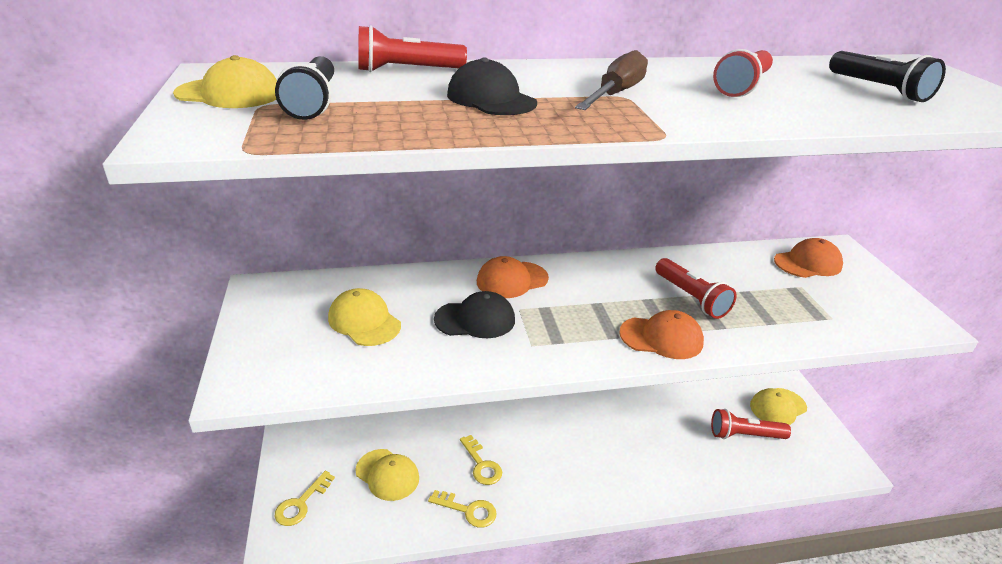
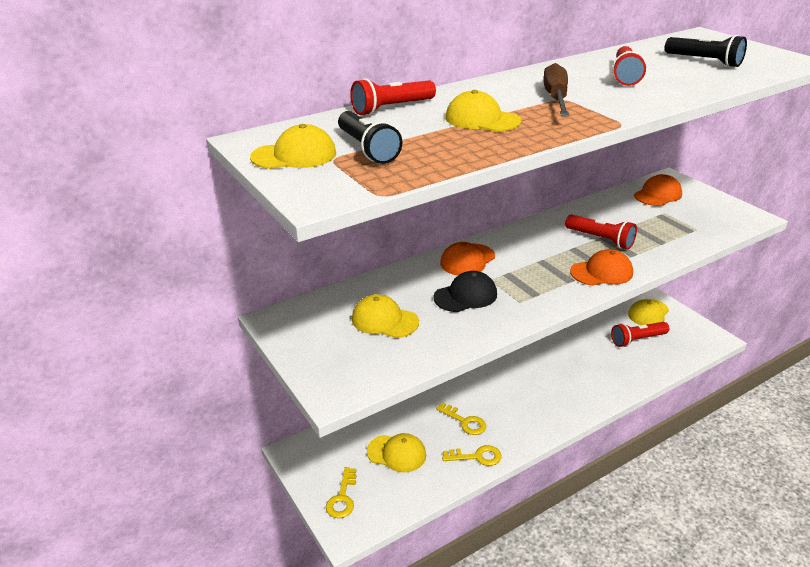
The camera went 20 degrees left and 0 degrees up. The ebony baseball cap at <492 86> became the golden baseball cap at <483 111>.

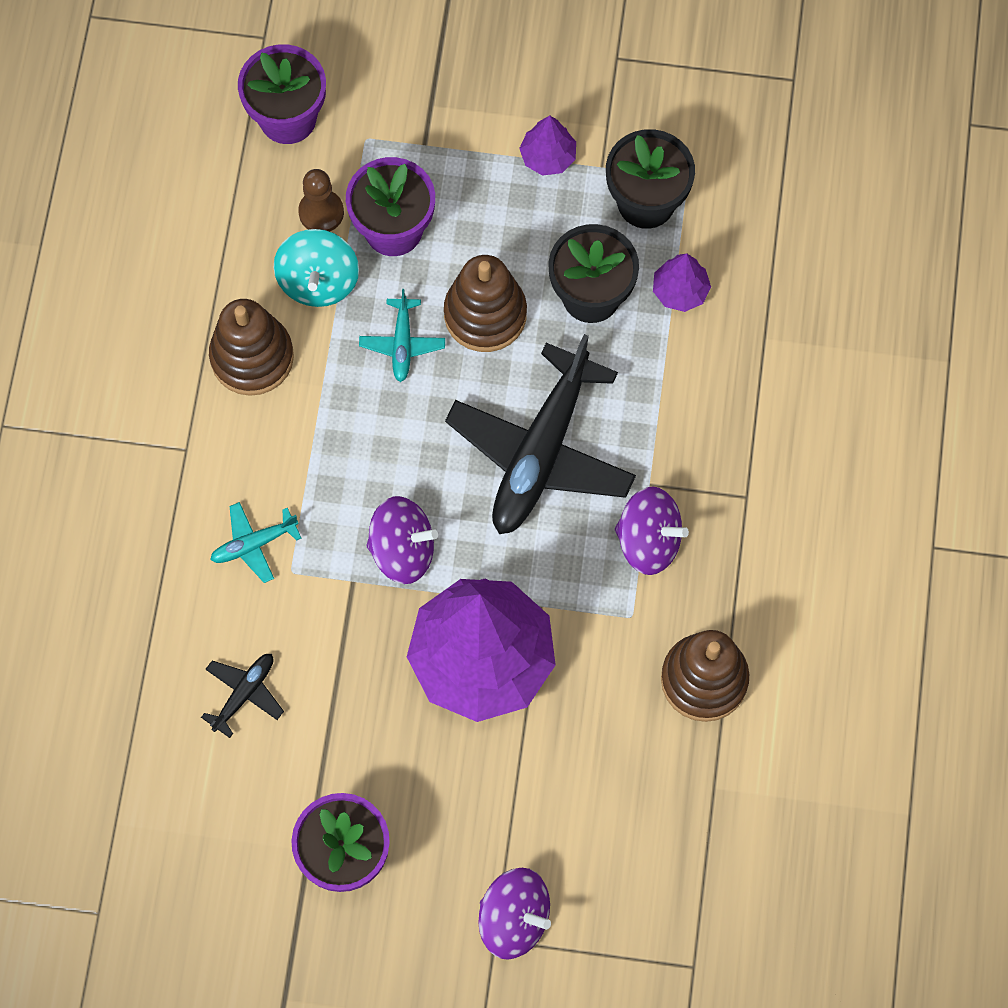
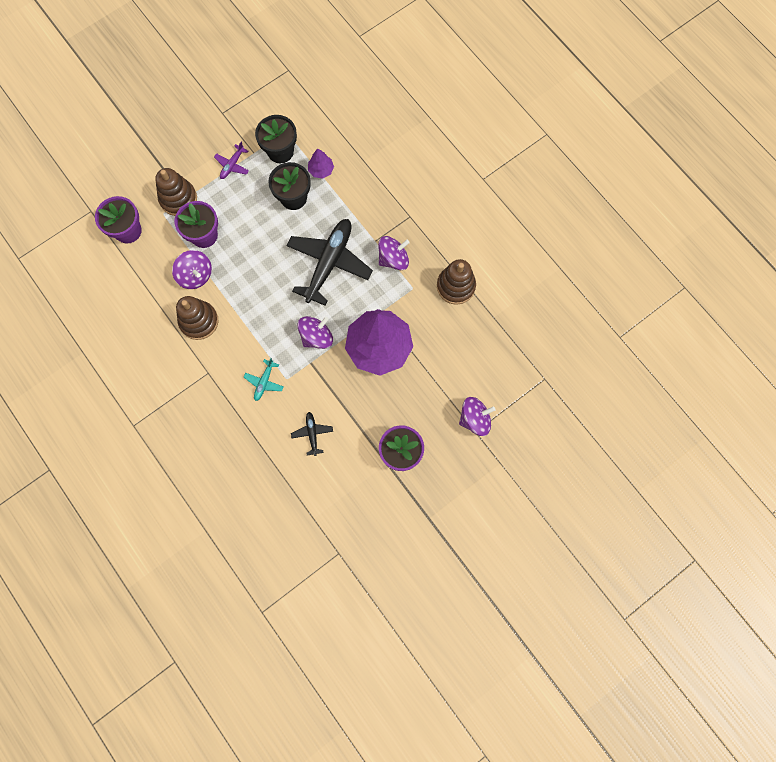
The camera went 45 degrees left and 5 degrees up. The brown pawn at <321 200> disappeared. The aqua plane at <402 335> disappeared. The brown stacking toy moved from <485 303> to <176 192>. The violet toy tree at <547 145> was replaced by the violet plane at <231 160>. The aqua whirligig at <316 268> became the violet whirligig at <192 269>. The ebony plane at <540 434> turned 135 degrees counterclockwise.

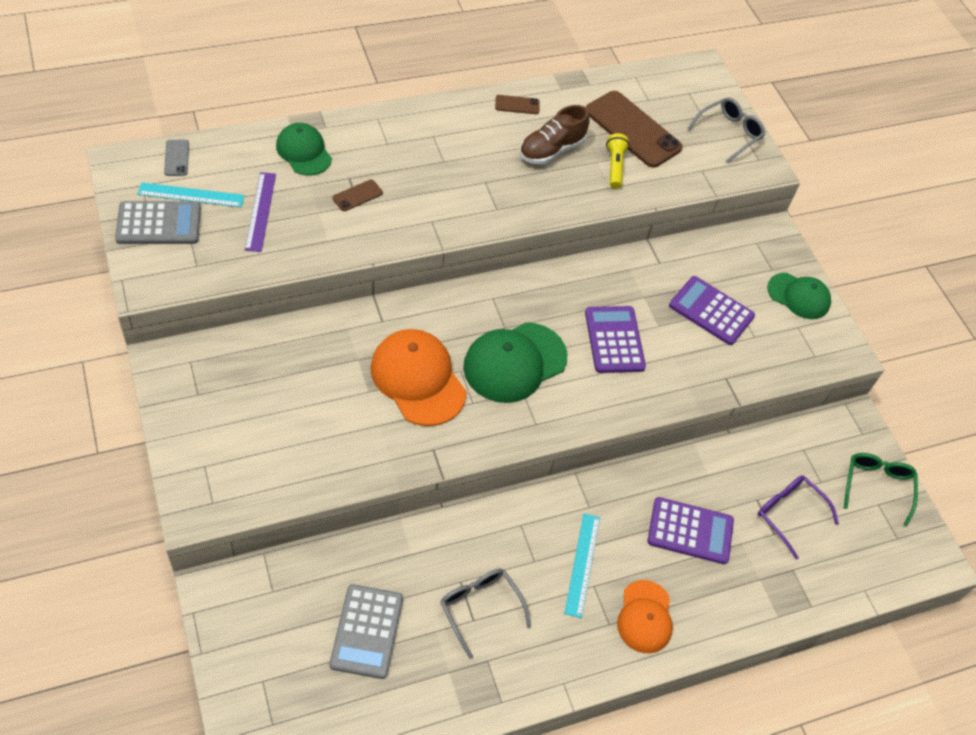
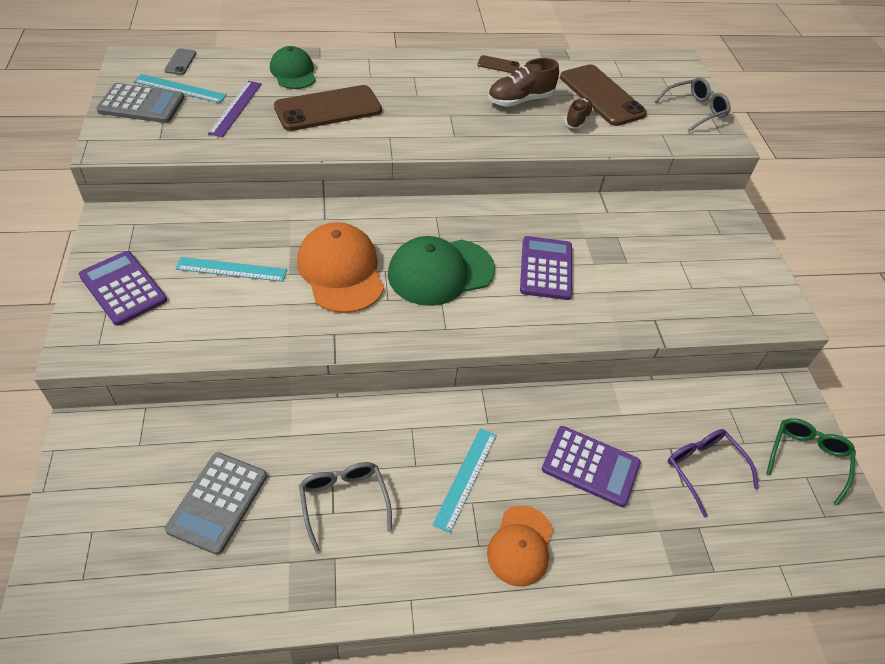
The camera went 15 degrees right and 5 degrees down. The emerald baseball cap at <799 296> disappeared. The aqua measuring stick at <231 269> appeared. The violet pocket calculator moved from <712 310> to <123 288>. The golden torch at <617 161> was replaced by the brown sneaker at <579 113>. The brown phone at <358 195> changed to 2.27 times the size.

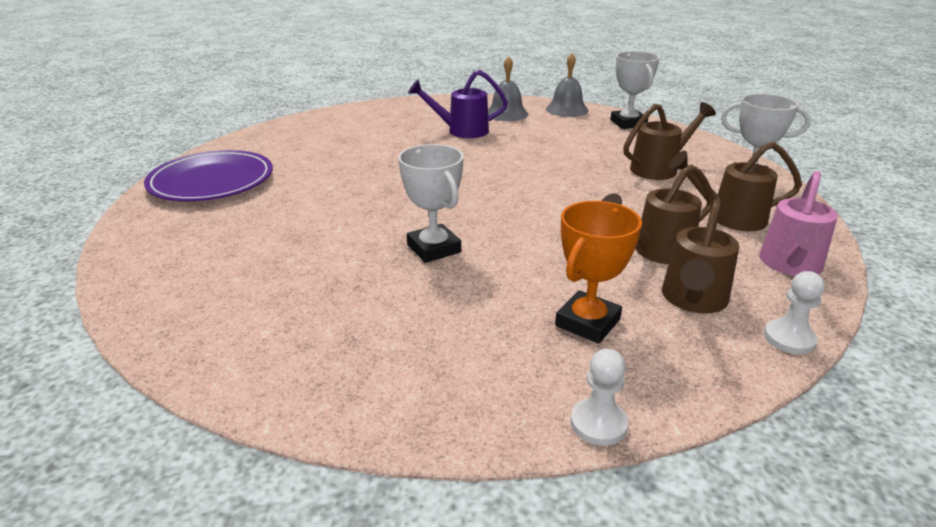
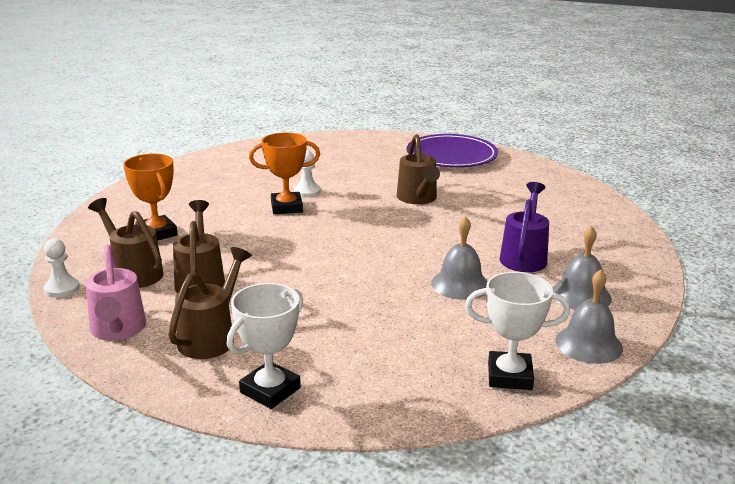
The camera went 110 degrees right and 5 degrees down. The ash-grey bell at <459 258> appeared. The pure white pawn moved from <599 397> to <307 174>. The brown watering pot moved from <669 141> to <418 169>. The pure white prize cup at <431 203> became the bright orange prize cup at <284 173>. The pink watering pot at <798 223> turned 150 degrees counterclockwise.

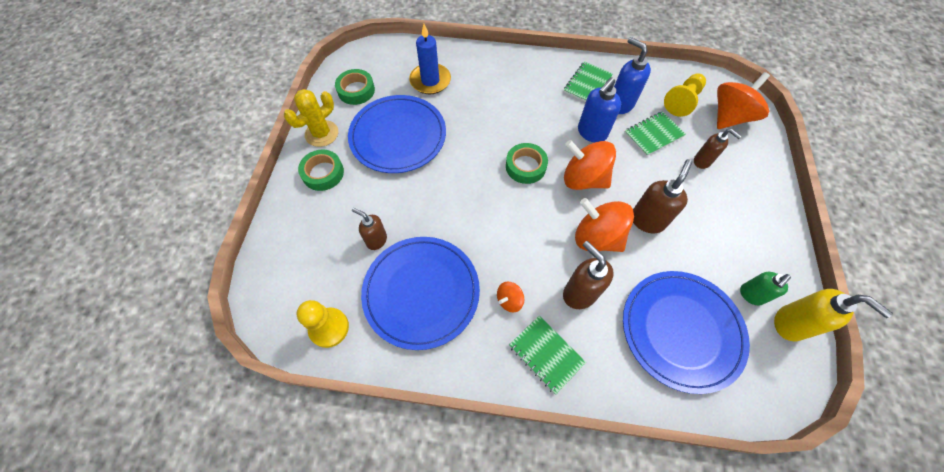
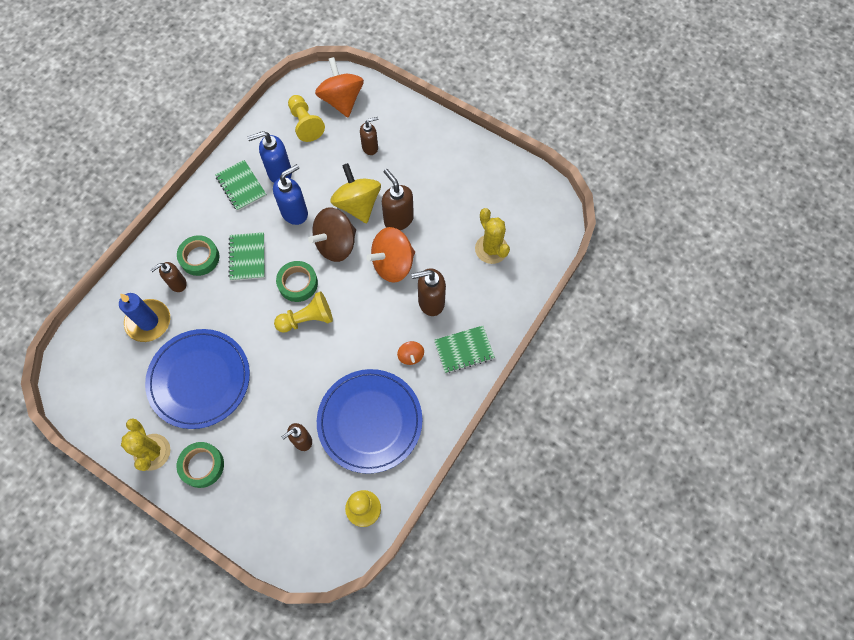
The camera went 65 degrees left and 5 degrees up. The emerald soap pump at <765 288> disappeared. The golden soap pump at <833 315> disappeared. The brown soap pump at <168 277> appeared. The golden pawn at <303 312> appeared. The golden whirligig at <355 193> appeared. The emerald roll of tape moved from <355 87> to <198 255>. The emerald notebook moved from <655 133> to <246 256>. The blue plate at <686 332> was replaced by the golden saguaro cactus at <492 236>. The bright orange whirligig at <590 165> became the brown whirligig at <332 234>. The blue soap pump at <599 110> turned 105 degrees counterclockwise.

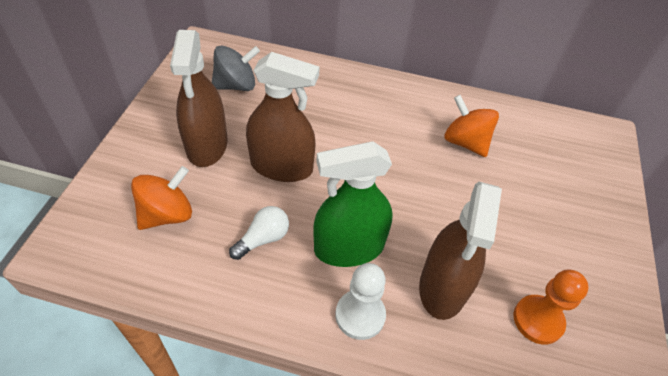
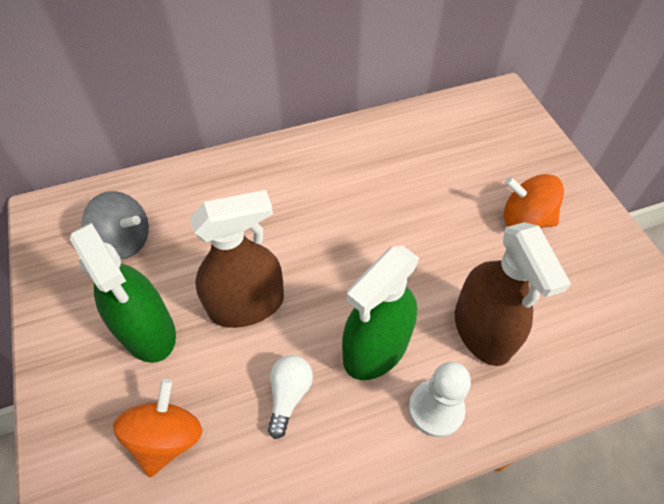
The camera went 30 degrees left and 5 degrees up. The bright orange pawn at <551 307> disappeared. The bright orange whirligig moved from <471 126> to <534 201>. The brown spray bottle at <198 98> became the emerald spray bottle at <123 293>. The ash-grey whirligig at <236 68> turned 75 degrees clockwise.

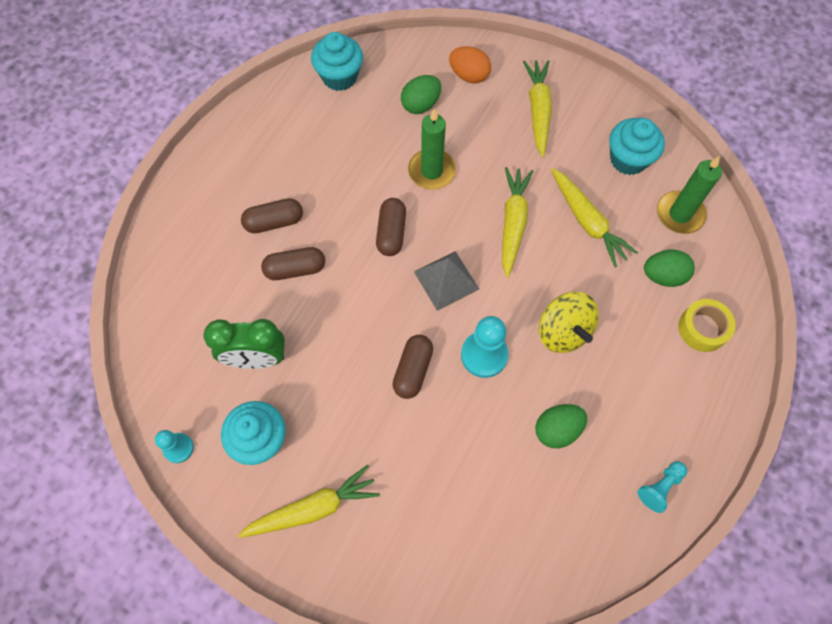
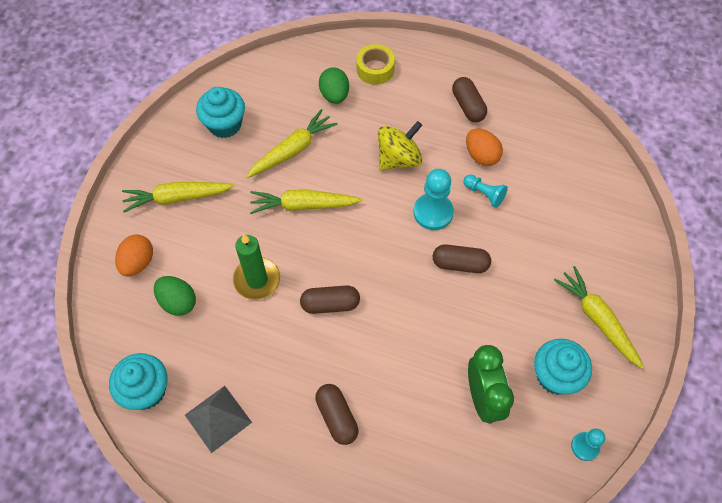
The camera went 100 degrees left and 5 degrees down. The emerald candle at <689 195> disappeared. The brown capsule moved from <293 263> to <469 99>. The ash-grey solid pyramid moved from <446 281> to <218 419>. The aqua pawn moved from <662 487> to <486 191>. The emerald toy egg at <561 426> became the bright orange toy egg at <484 147>.

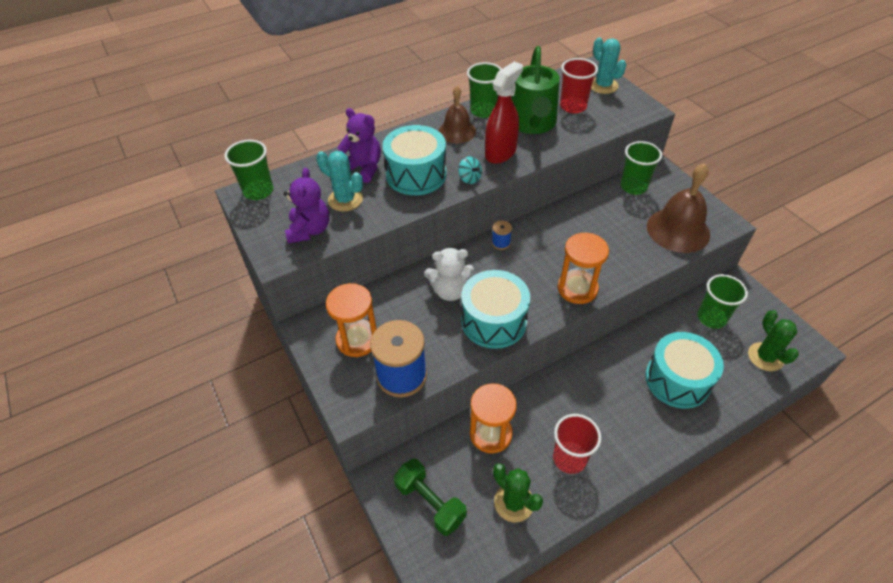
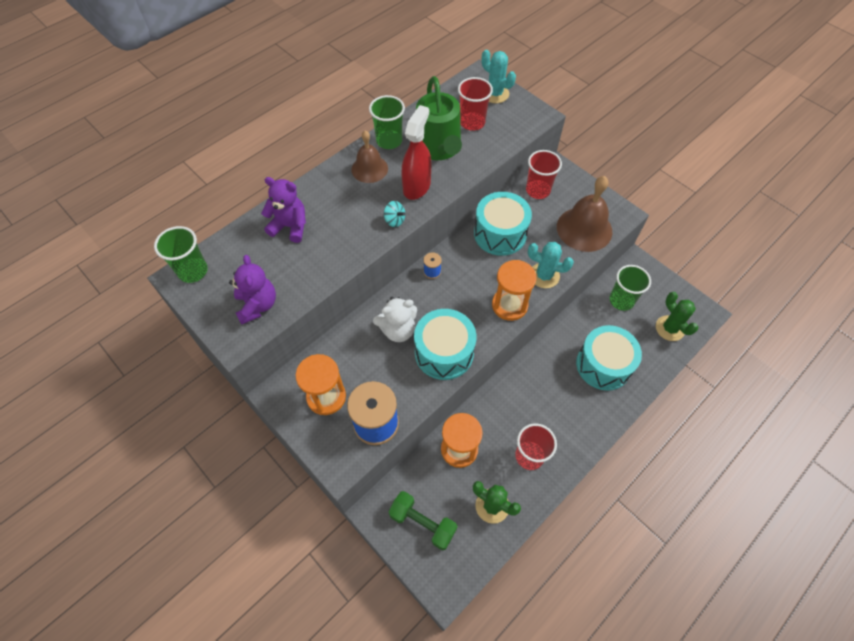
The camera went 15 degrees left and 10 degrees up. The aqua saguaro cactus moved from <339 181> to <551 265>. The aqua toy drum moved from <414 160> to <503 224>. The emerald tumbler at <641 168> became the red tumbler at <544 174>.

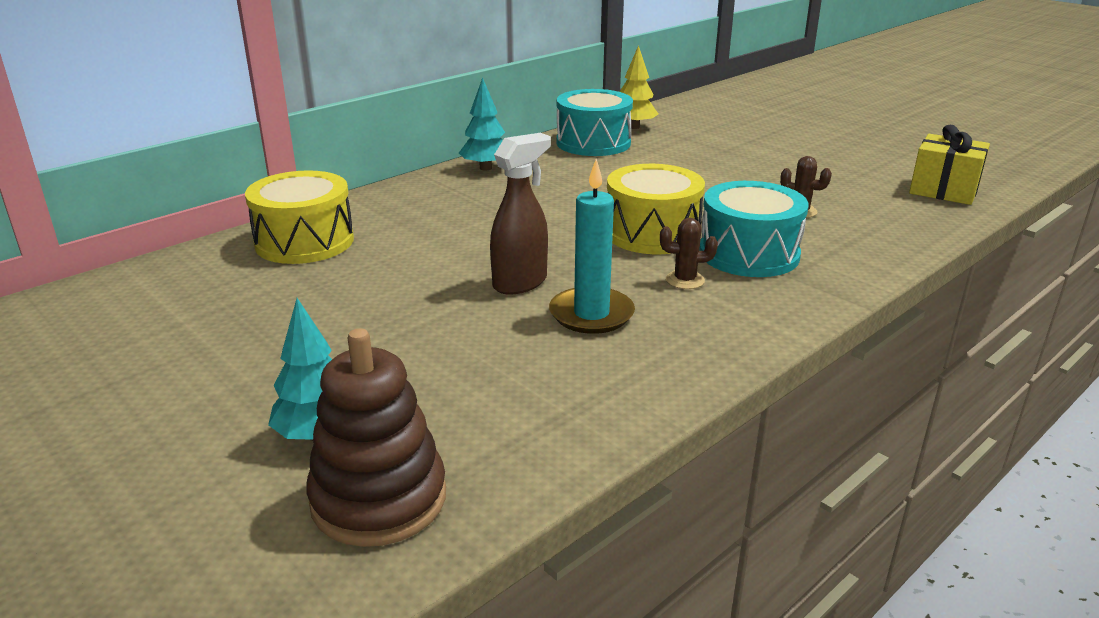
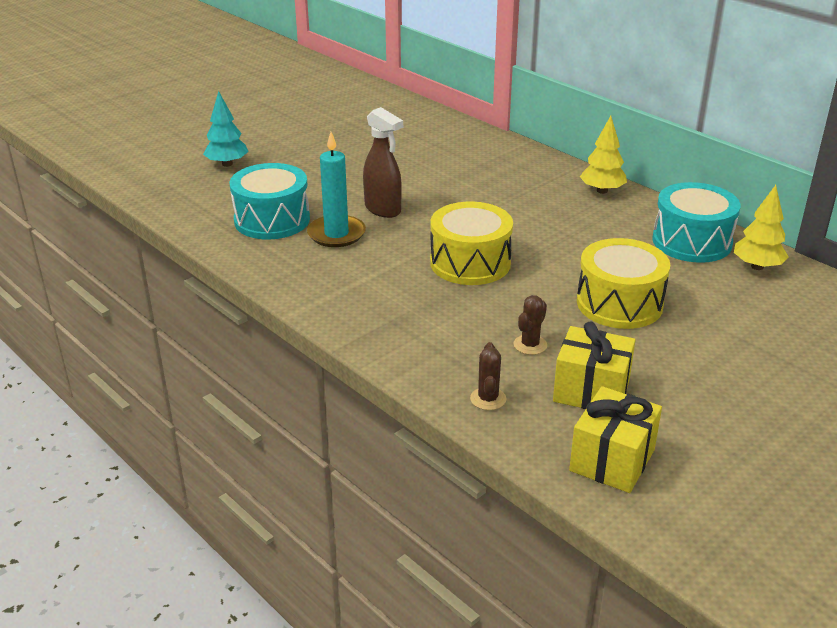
The camera went 90 degrees right and 5 degrees up. The brown stacking toy at <376 437> disappeared. The golden present at <594 365> appeared. The golden toy drum moved from <299 217> to <623 283>. The brown saguaro cactus moved from <689 253> to <488 376>. The aqua toy drum moved from <754 229> to <270 201>. The aqua toy tree at <482 124> became the golden toy tree at <603 155>.

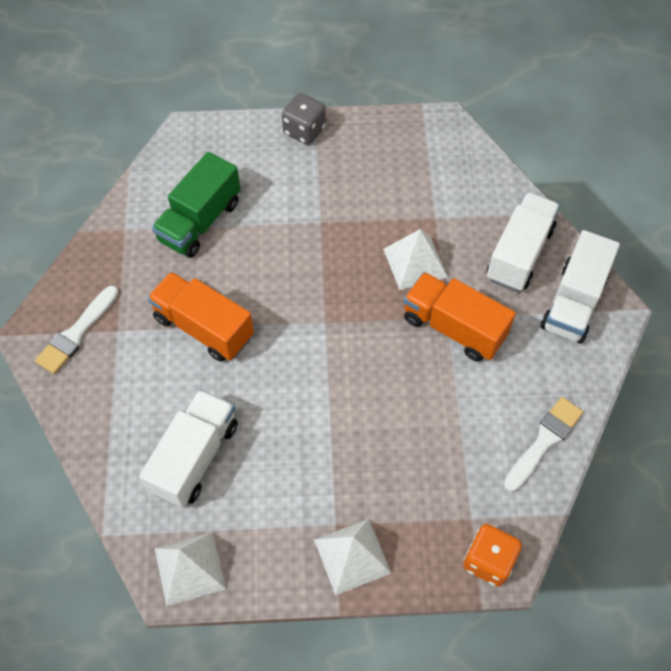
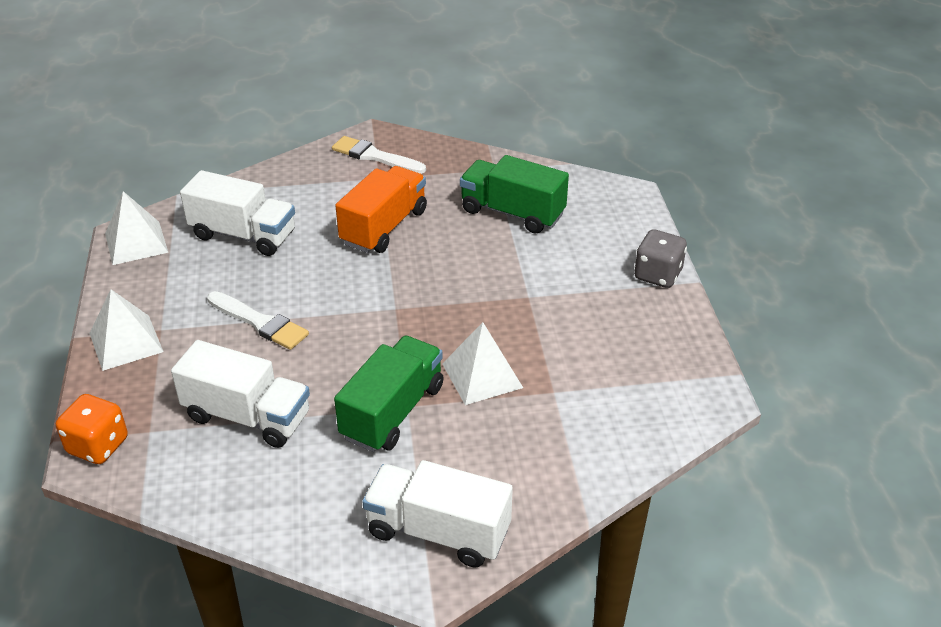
The camera went 85 degrees right and 20 degrees down. The pure white truck moved from <523 241> to <240 394>. The pure white paint brush moved from <543 444> to <258 320>. The bright orange truck at <460 317> became the emerald truck at <389 394>.

